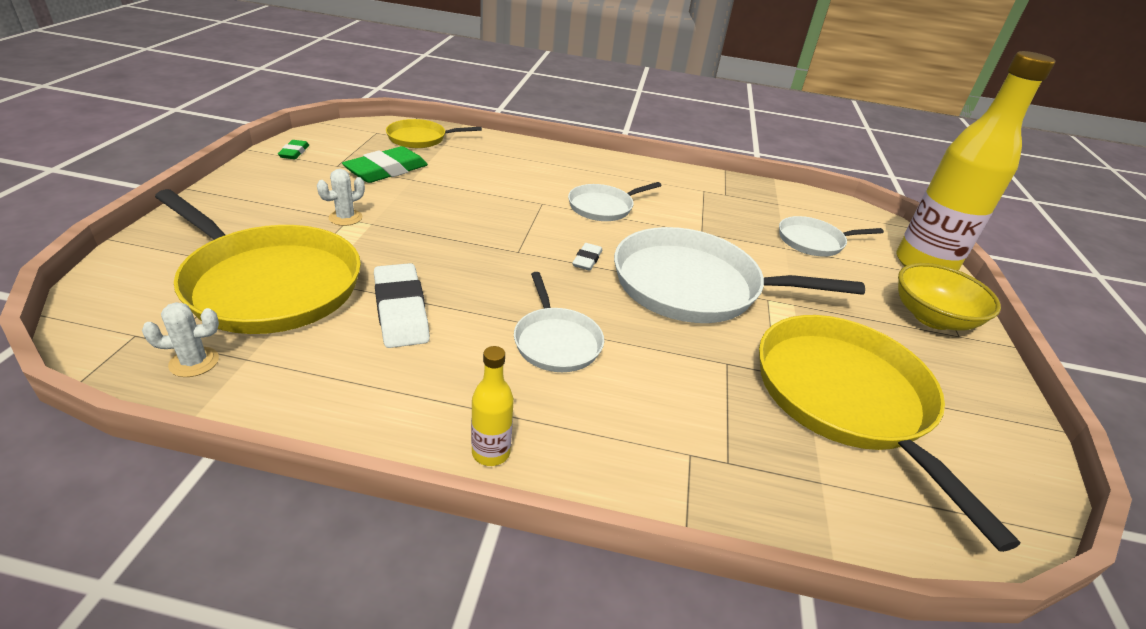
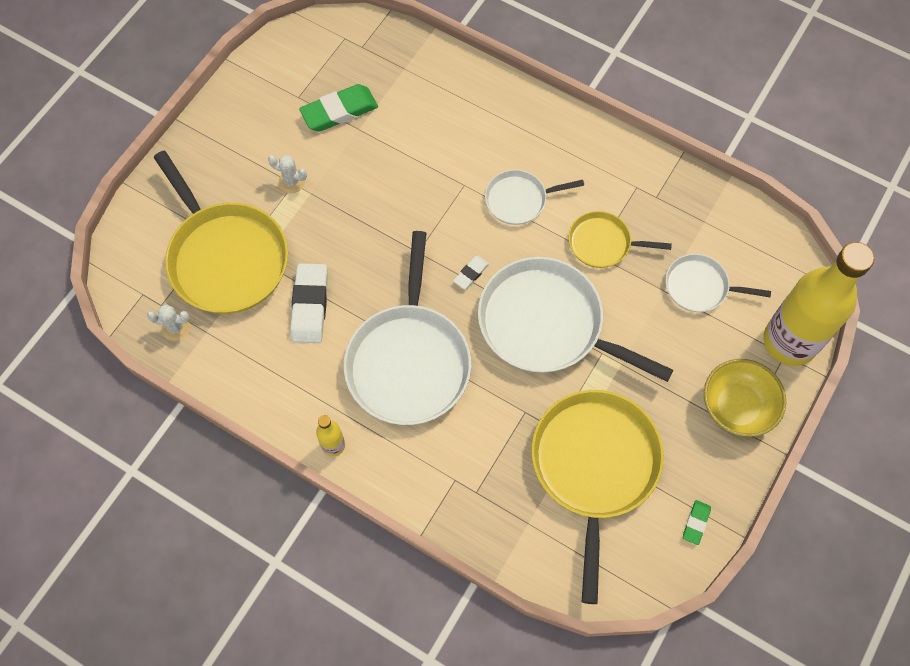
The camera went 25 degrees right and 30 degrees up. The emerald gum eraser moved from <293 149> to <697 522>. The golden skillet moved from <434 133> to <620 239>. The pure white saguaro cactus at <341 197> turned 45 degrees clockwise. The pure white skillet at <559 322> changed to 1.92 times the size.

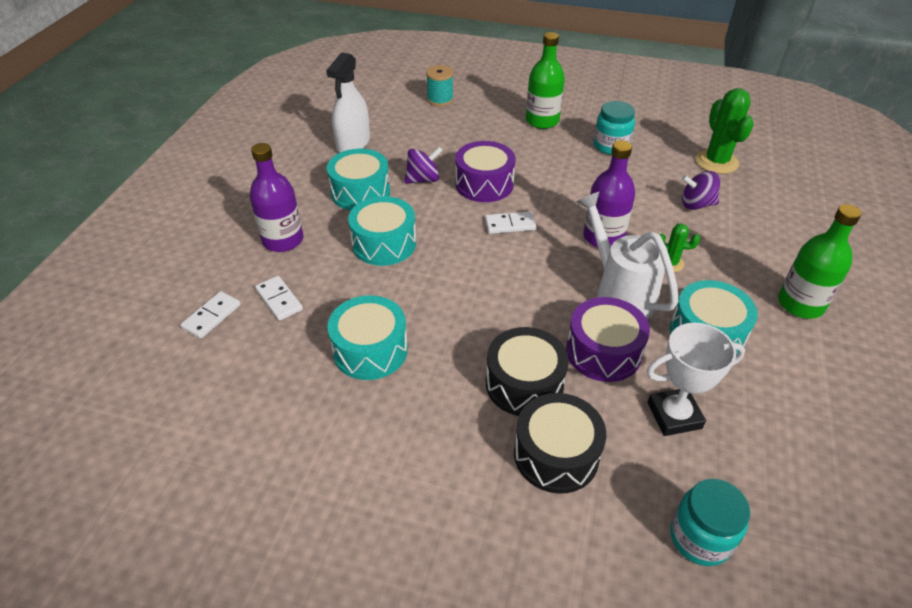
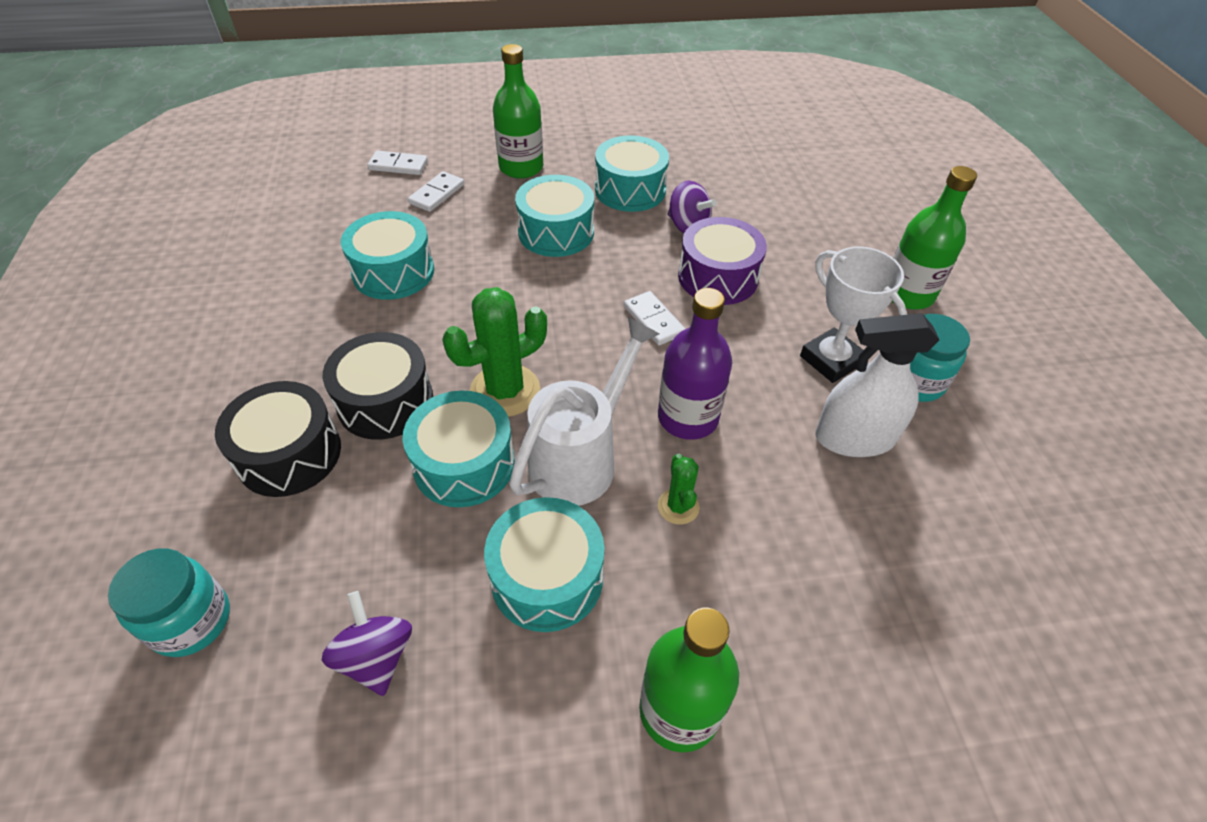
The camera went 65 degrees right and 5 degrees up. The aqua reel of thread at <440 85> disappeared. The pure white spray bottle moved from <348 102> to <877 385>. The pure white prize cup moved from <696 379> to <853 314>. The violet whirligig moved from <701 190> to <366 643>. The emerald saguaro cactus moved from <724 131> to <494 352>. The violet drink bottle at <276 197> became the emerald drink bottle at <518 111>. The violet toy drum at <608 339> became the aqua toy drum at <458 448>.

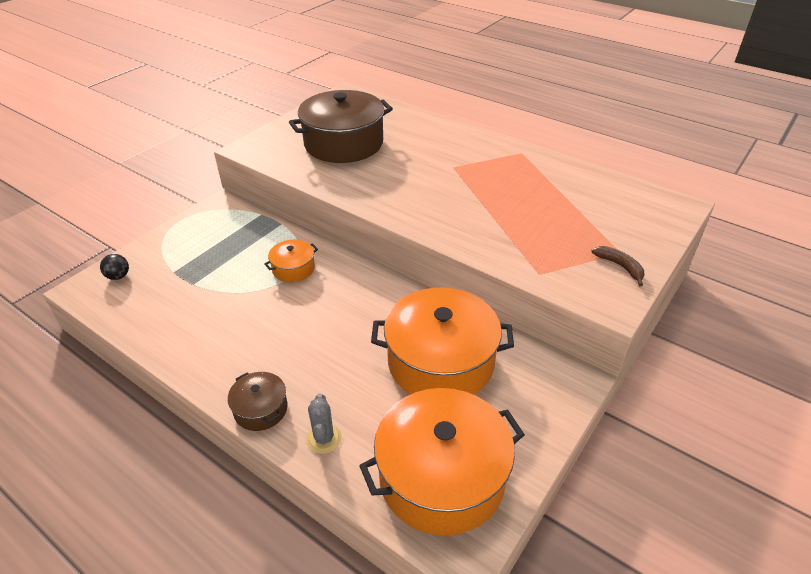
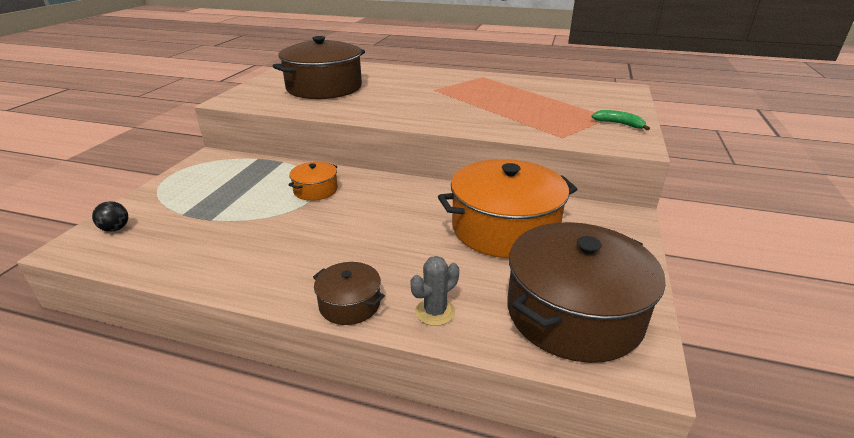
The camera went 20 degrees left and 10 degrees down. The bright orange cooking pot at <442 462> became the brown cooking pot at <586 292>. The brown banana at <617 266> became the emerald banana at <620 120>. The ash-grey saguaro cactus at <324 423> turned 75 degrees clockwise.

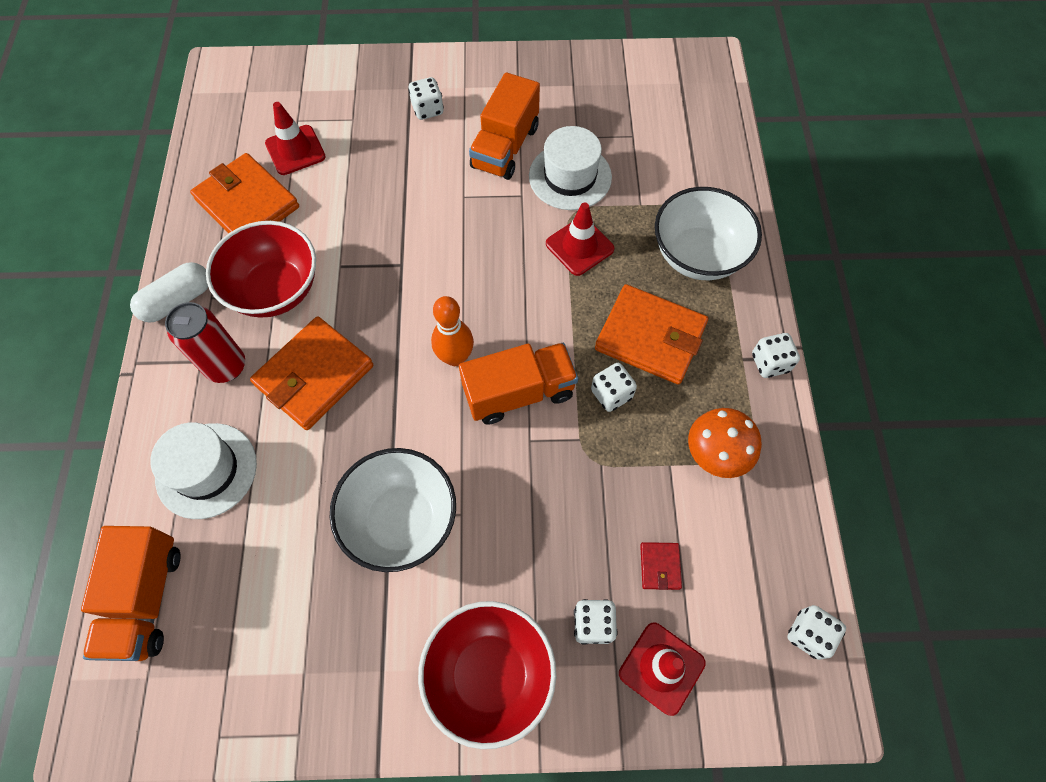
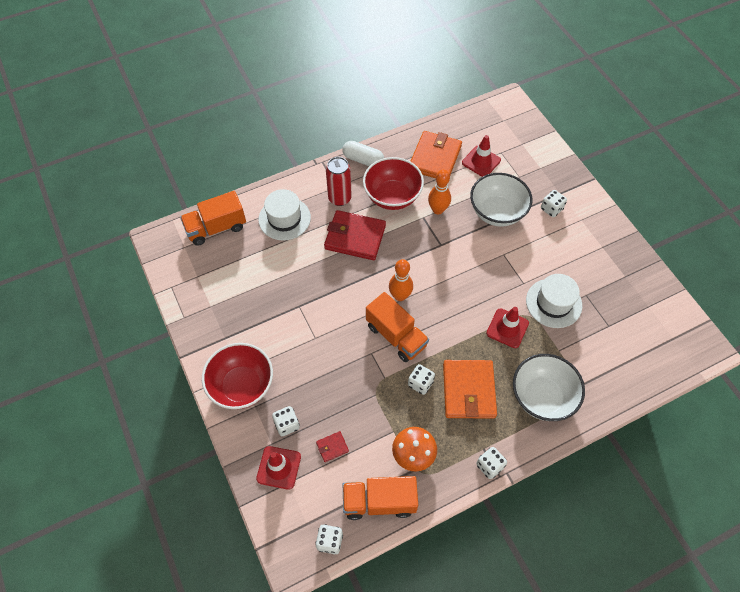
The camera went 65 degrees right and 5 degrees down. The bright orange bowling pin at <439 192> appeared. The pure white serving bowl moved from <393 510> to <501 200>. The bright orange truck moved from <504 126> to <380 498>. The bright orange billfold at <311 373> became the red billfold at <355 235>.

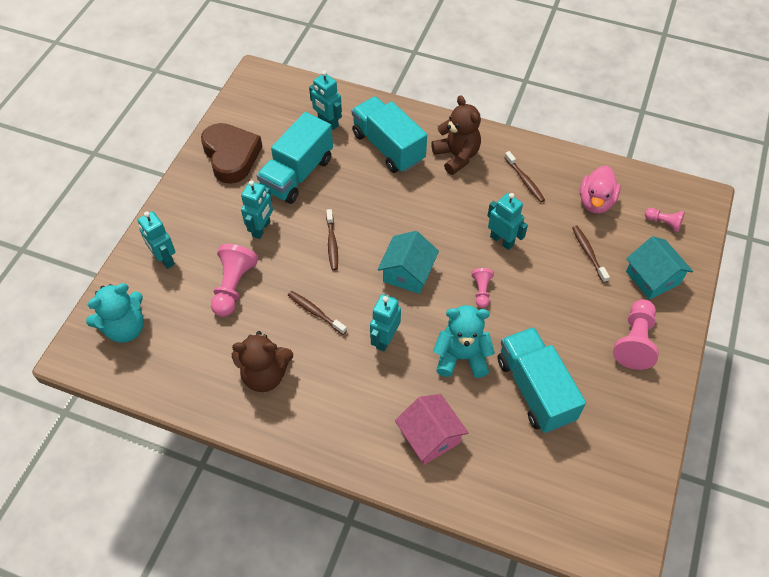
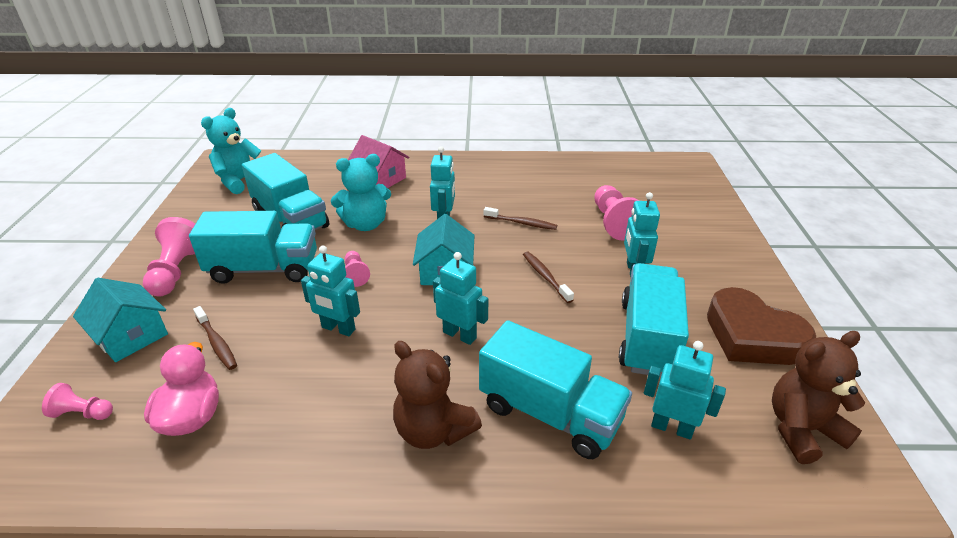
The camera went 160 degrees right and 20 degrees down. The brown toothbrush at <524 177> disappeared. The aqua truck at <253 247> appeared. The aqua teddy moved from <115 313> to <231 151>. The aqua robot figure moved from <156 240> to <460 298>. The brown teddy moved from <262 361> to <818 397>.

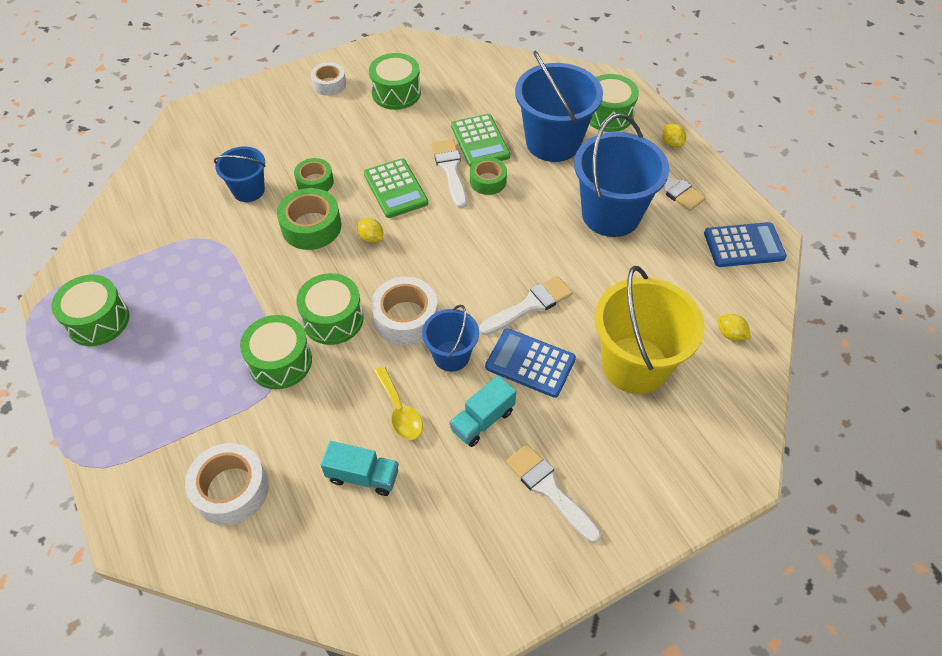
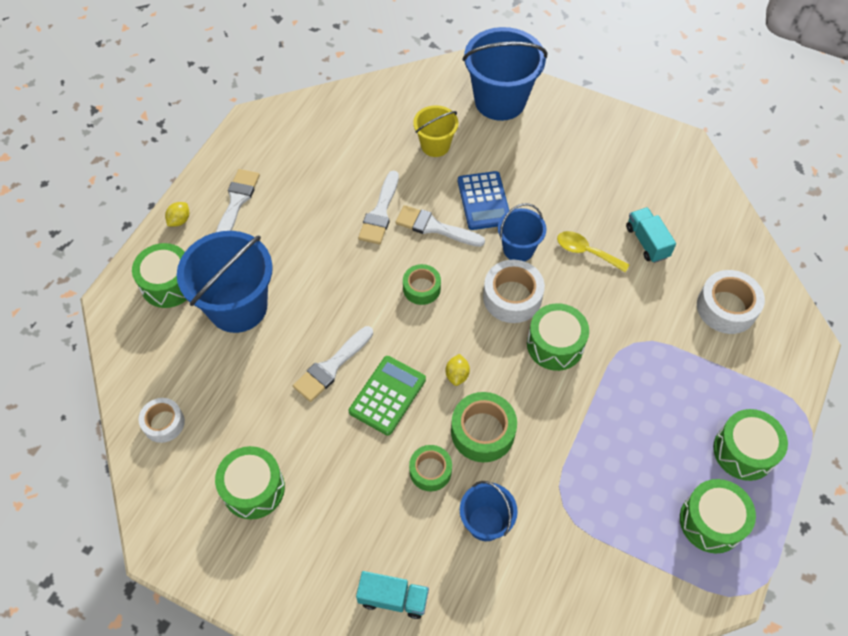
The camera went 125 degrees left and 5 degrees up. The emerald pocket calculator at <480 140> disappeared. The blue pocket calculator at <745 244> disappeared. The golden citrus fruit at <734 327> disappeared. The emerald toy drum moved from <276 352> to <750 445>. The pure white roll of tape moved from <328 79> to <161 420>. The aqua truck moved from <483 411> to <392 595>. The emerald roll of tape moved from <488 176> to <422 284>. The pure white paint brush moved from <553 493> to <378 207>. The blue sand bucket moved from <621 175> to <504 74>. The golden tablespoon at <398 403> turned 90 degrees counterclockwise. The golden sand bucket at <649 330> changed to 0.55 times the size.

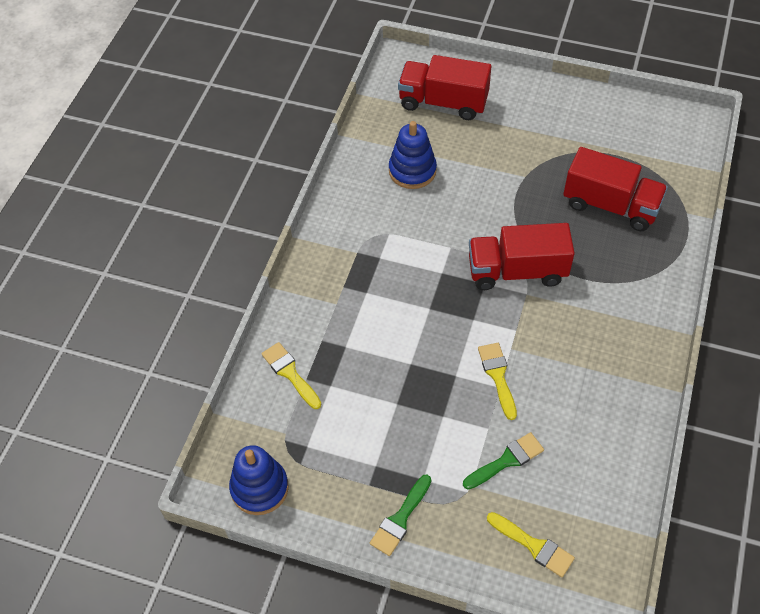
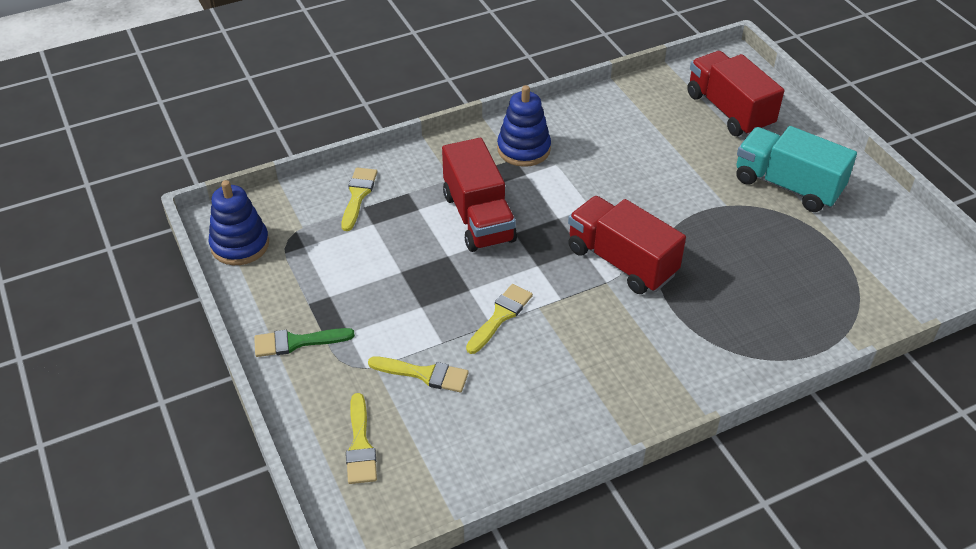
The camera went 45 degrees right and 10 degrees down. The aqua truck at <796 169> appeared. The blue stacking toy moved from <413 155> to <524 126>. The red truck moved from <615 189> to <479 195>. The emerald paint brush at <503 461> became the golden paint brush at <418 374>.

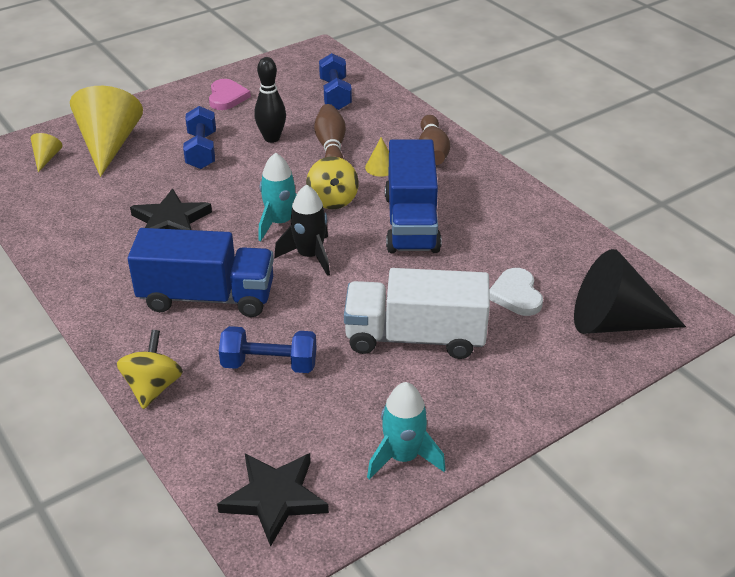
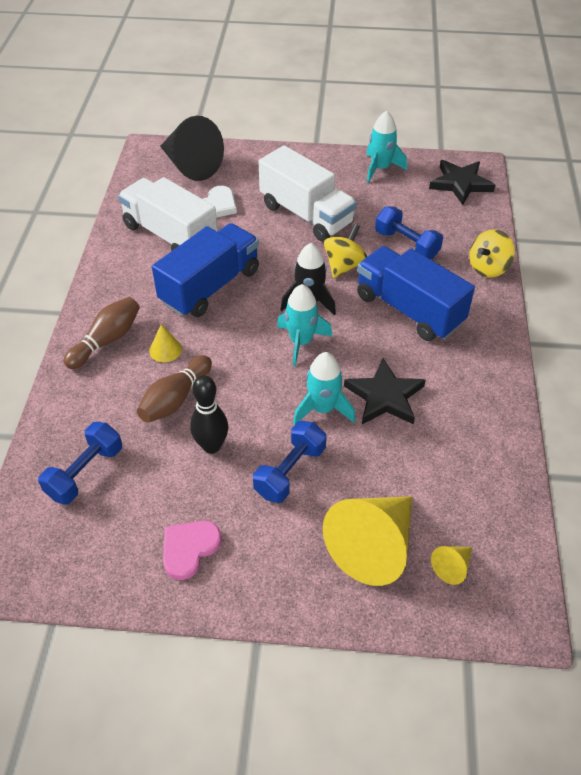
The camera went 140 degrees left and 10 degrees up. The pure white truck at <168 214> appeared. The aqua rocket at <324 388> appeared. The golden whirligig moved from <332 183> to <346 251>.

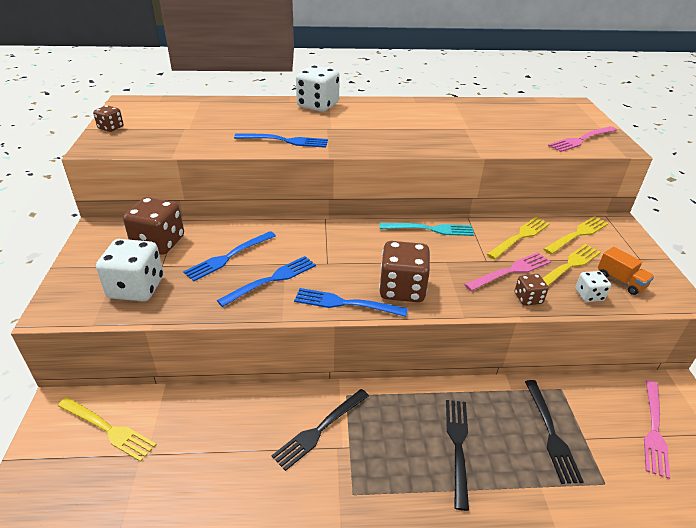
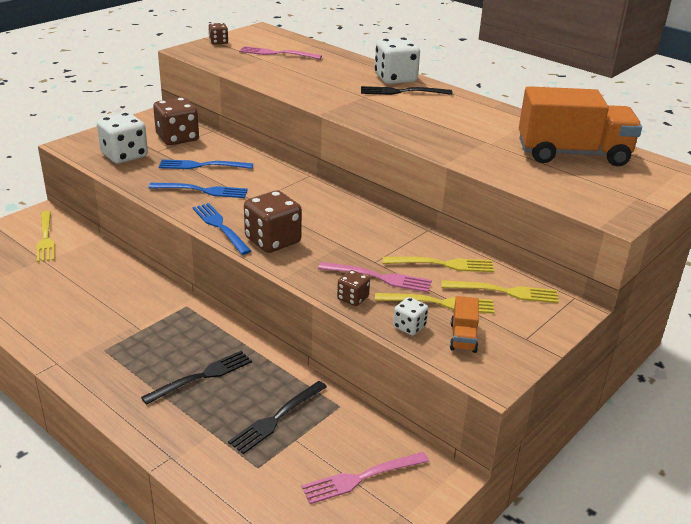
The camera went 45 degrees right and 5 degrees down. The blue table fork at <281 140> disappeared. The aqua table fork at <427 229> disappeared. The bright orange truck at <580 126> appeared. The ebony table fork moved from <320 430> to <406 90>. The pink table fork moved from <582 139> to <280 52>.

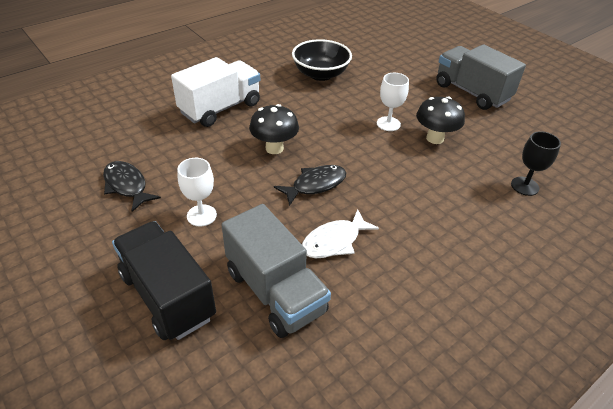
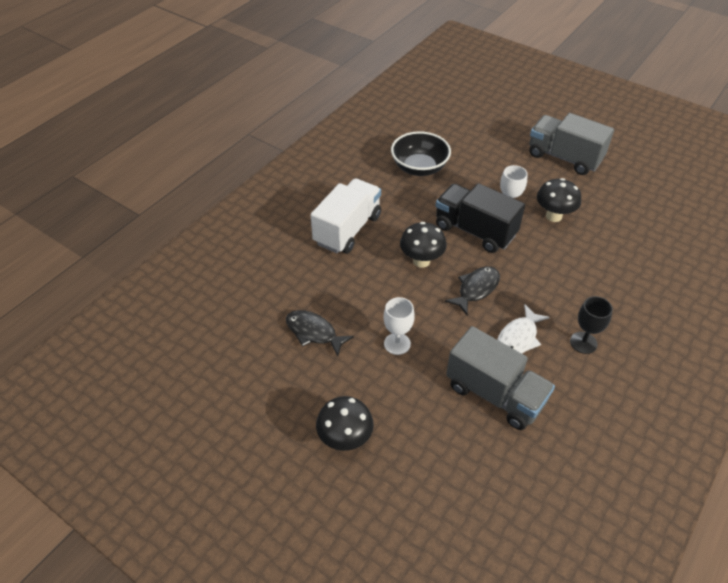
The camera went 15 degrees left and 5 degrees up. The ebony toadstool at <345 423> appeared. The ebony truck moved from <164 280> to <480 218>. The ebony wine glass moved from <536 163> to <591 325>.

